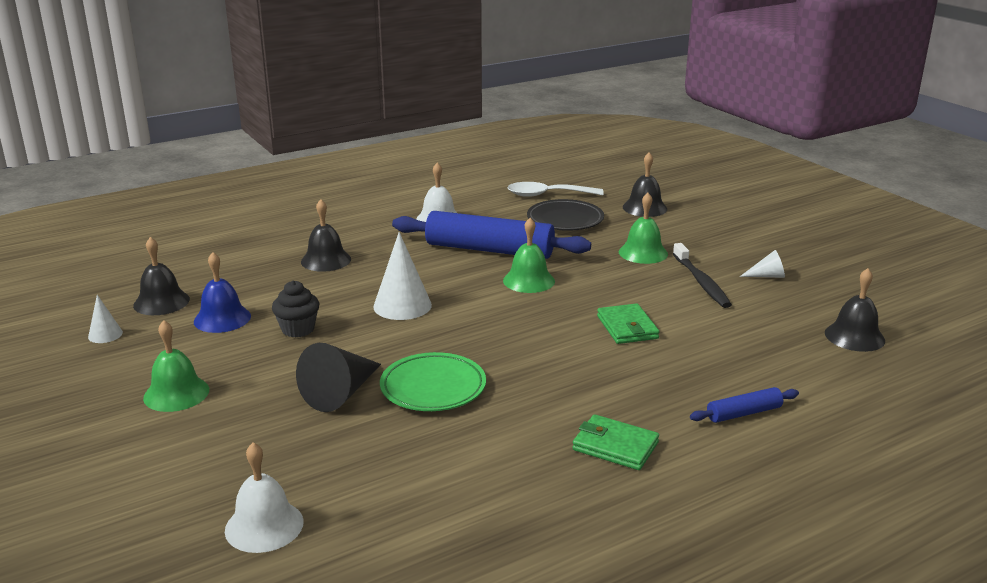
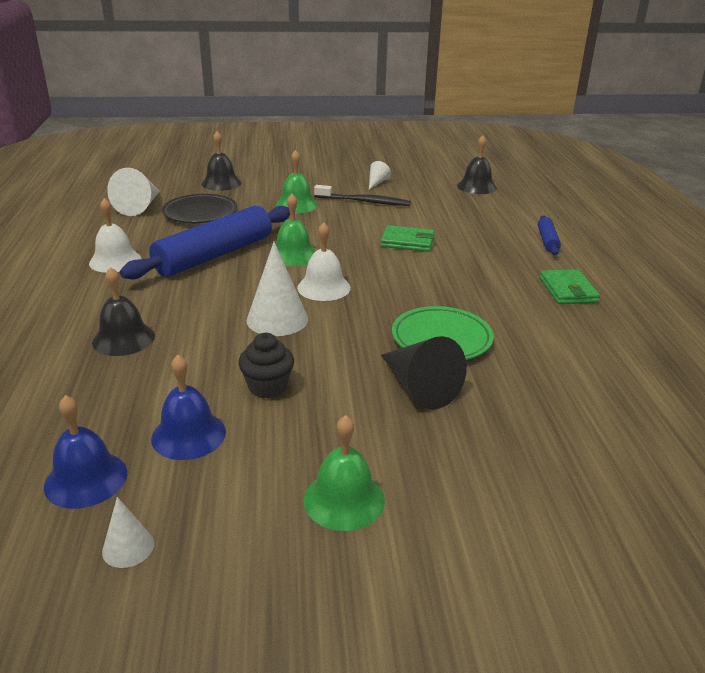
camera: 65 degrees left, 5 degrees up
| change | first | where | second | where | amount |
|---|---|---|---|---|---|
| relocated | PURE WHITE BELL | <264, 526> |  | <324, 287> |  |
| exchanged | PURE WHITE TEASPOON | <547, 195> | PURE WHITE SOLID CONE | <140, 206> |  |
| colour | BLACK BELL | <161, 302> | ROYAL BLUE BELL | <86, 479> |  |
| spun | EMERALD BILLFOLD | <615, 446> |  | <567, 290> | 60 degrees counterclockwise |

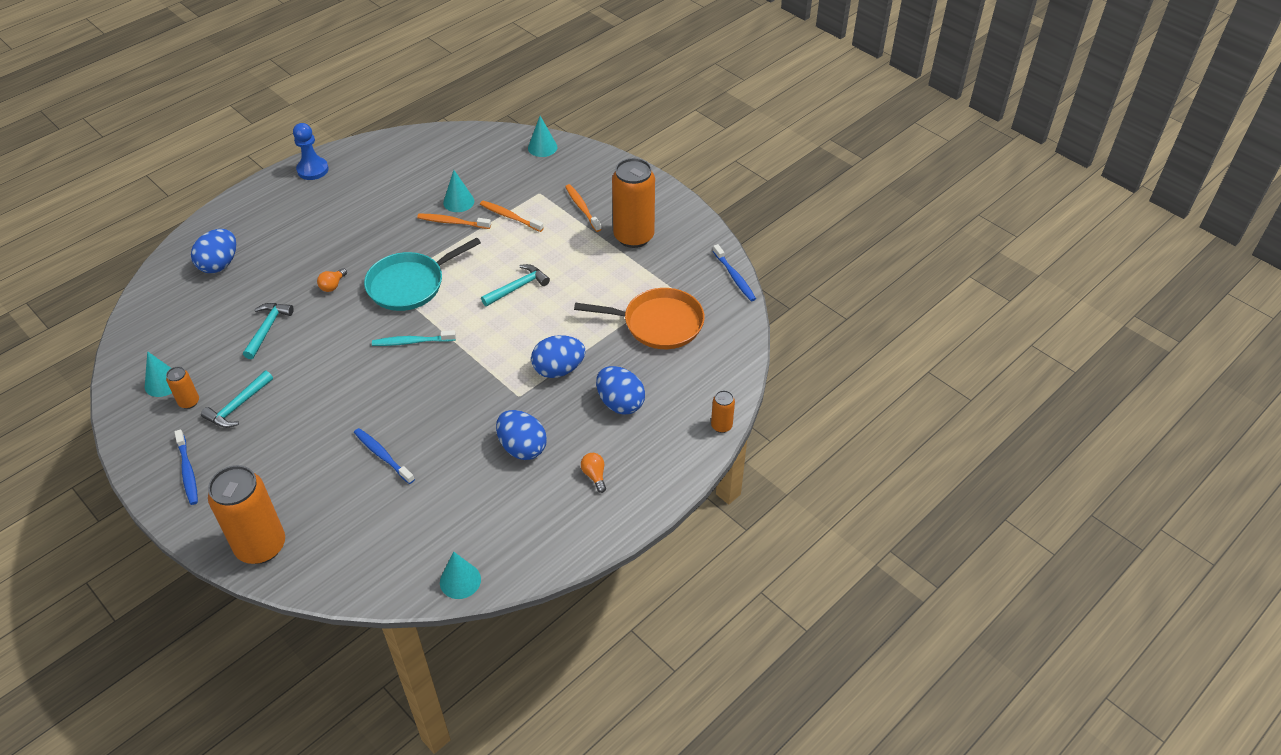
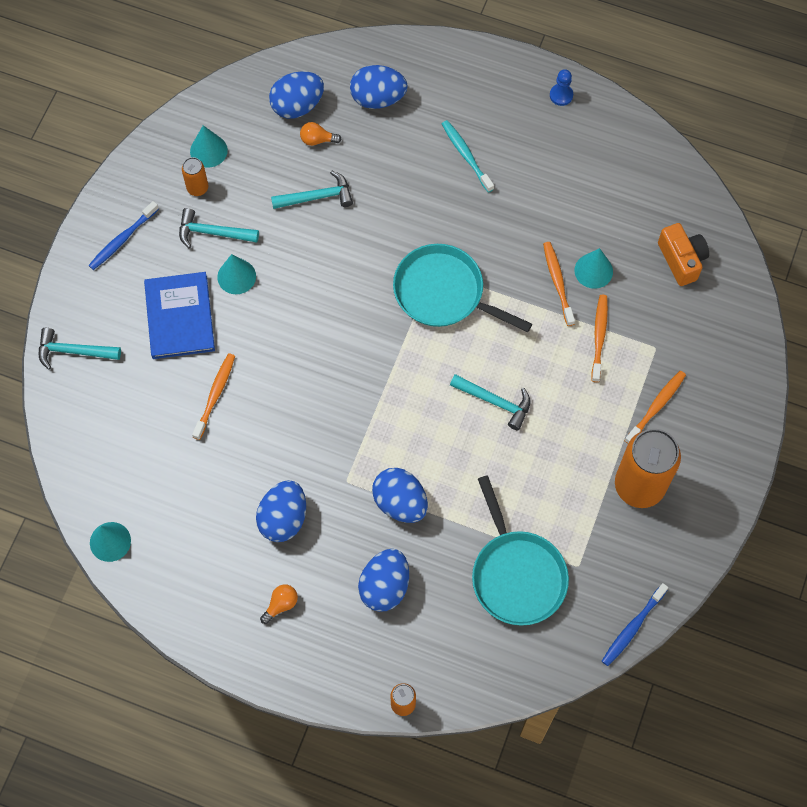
camera: 65 degrees right, 20 degrees up
| change | first | where | second | where | amount |
|---|---|---|---|---|---|
| appeared |  |  | ROYAL BLUE BOOK | <180, 317> |  |
| appeared |  |  | ROYAL BLUE EGG | <297, 105> |  |
| appeared |  |  | ORANGE-COLOURED PHOTO CAMERA | <681, 260> |  |
| relocated | ORANGE-COLOURED BULB | <333, 285> |  | <317, 140> |  |
| relocated | TEAL TOOTH BRUSH | <412, 342> |  | <466, 155> |  |
| relocated | TEAL SOLID CONE | <542, 147> |  | <236, 276> |  |
| exchanged | ORANGE-COLOURED TIN | <261, 546> | TEAL CARPENTER'S HAMMER | <73, 351> |  |
| colour | ROYAL BLUE TOOTH BRUSH | <382, 455> | ORANGE-COLOURED TOOTH BRUSH | <215, 395> |  |
| colour | ORANGE-COLOURED SKILLET | <659, 323> | TEAL SKILLET | <517, 575> |  |
| size | ROYAL BLUE CHESS PAWN | <312, 170> |  | <561, 95> | x0.62 |

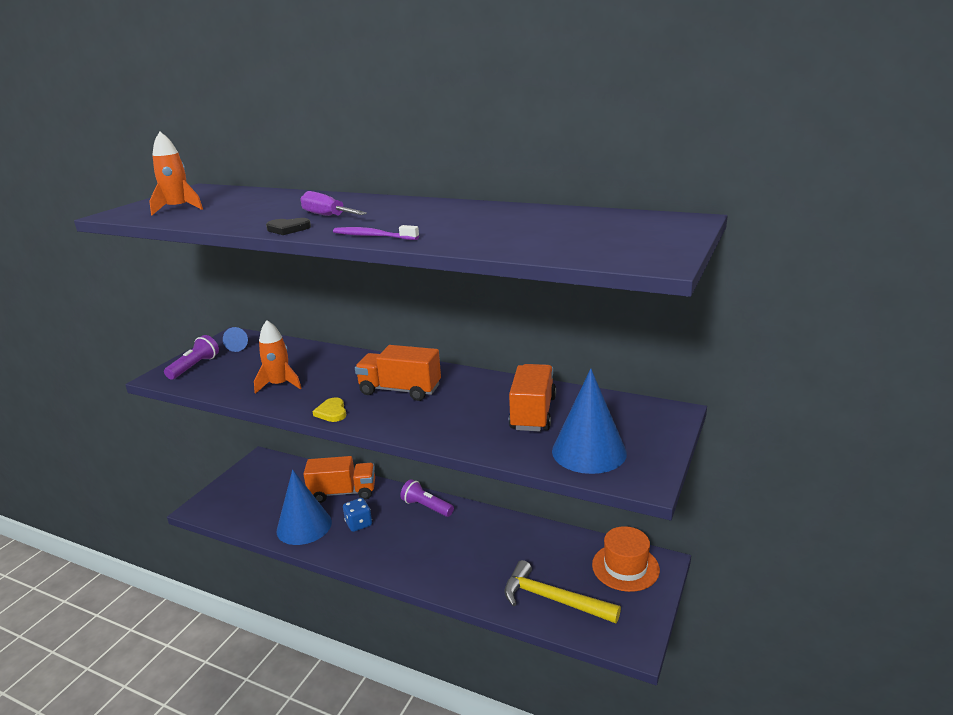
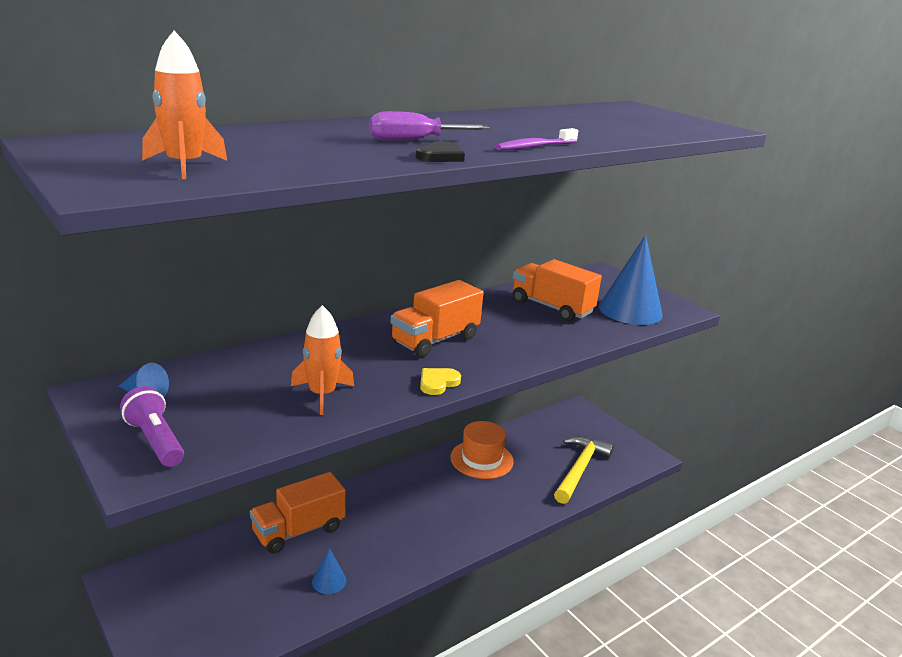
camera: 65 degrees left, 0 degrees up
| change | first | where | second | where | amount |
|---|---|---|---|---|---|
| missing | ROYAL BLUE DICE | <359, 524> |  |  |  |
| missing | ROYAL PURPLE FLASHLIGHT | <426, 507> |  |  |  |
| relocated | ORANGE-COLOURED TOP HAT | <625, 567> |  | <481, 459> |  |
| spun | ORANGE-COLOURED TOY TRUCK | <343, 492> |  | <299, 530> | 150 degrees counterclockwise |
| spun | YELLOW LOVE HEART | <332, 412> |  | <438, 383> | 120 degrees clockwise |
| spun | YELLOW CARPENTER'S HAMMER | <553, 599> |  | <579, 469> | 150 degrees clockwise |
| size | ROYAL BLUE SOLID CONE | <304, 526> |  | <329, 581> | x0.46 |

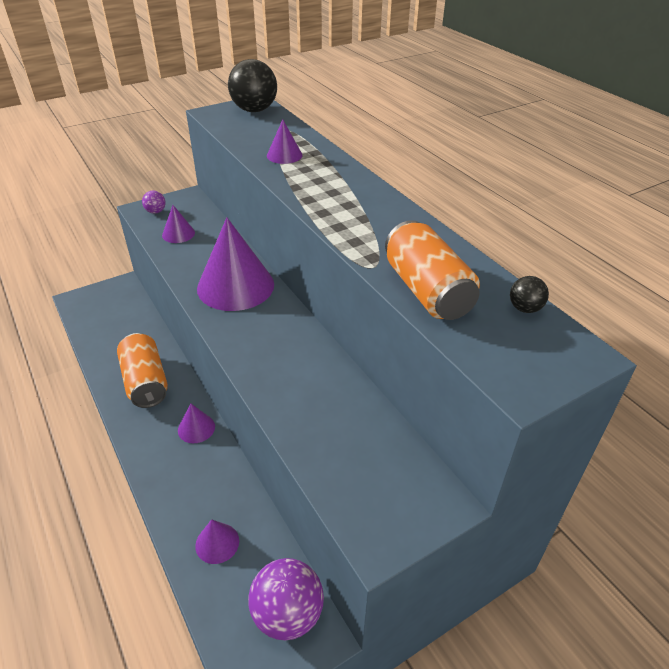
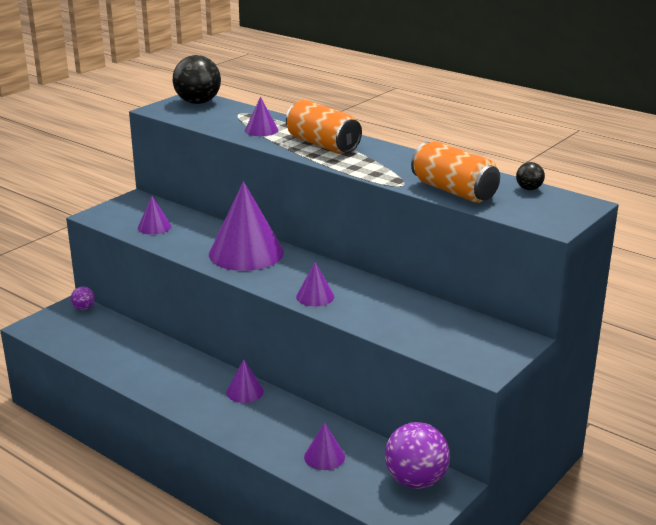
camera: 20 degrees left, 15 degrees down
| change | first | where | second | where | amount |
|---|---|---|---|---|---|
| appeared |  |  | ROYAL PURPLE SOLID CONE | <315, 296> |  |
| relocated | ORANGE-COLOURED TIN | <145, 382> |  | <322, 144> |  |
| relocated | ROYAL PURPLE PLAY BALL | <156, 211> |  | <84, 308> |  |

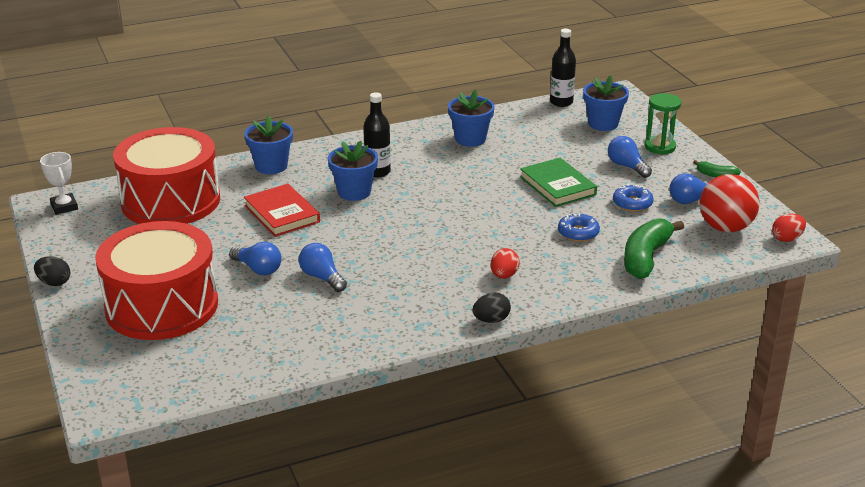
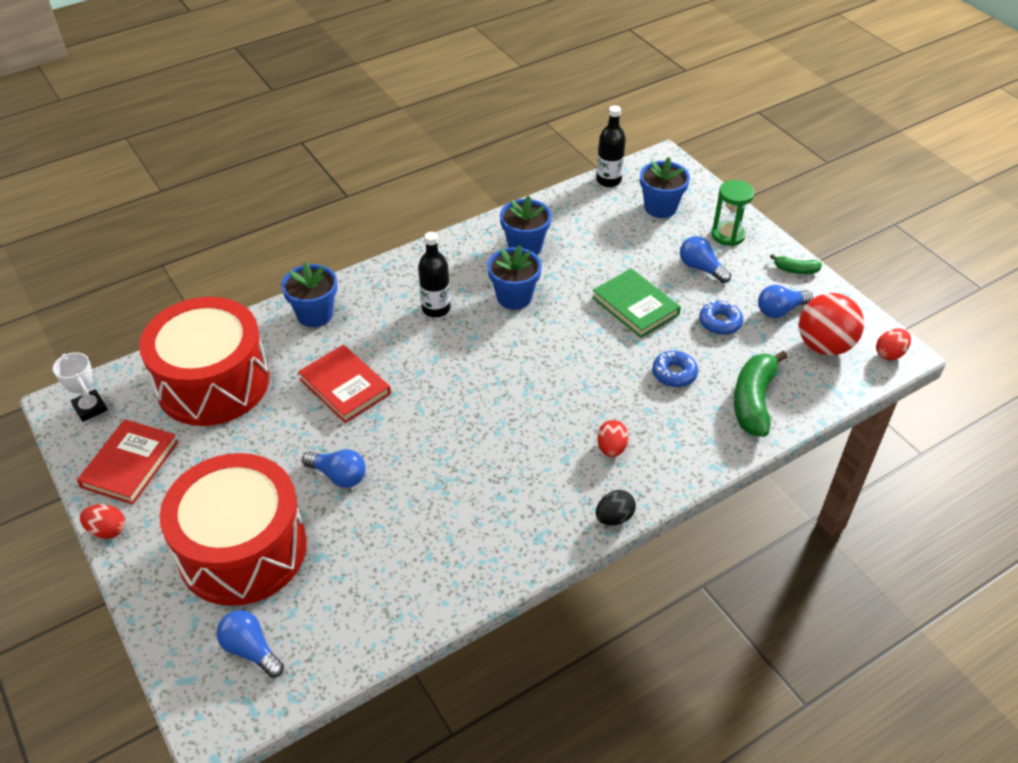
camera: 10 degrees left, 15 degrees up
| change | first | where | second | where | amount |
|---|---|---|---|---|---|
| appeared |  |  | CRIMSON BOOK | <130, 464> |  |
| relocated | ROYAL BLUE BULB | <322, 277> |  | <251, 650> |  |
| relocated | ROYAL BLUE PLANT POT | <354, 192> |  | <514, 297> |  |
| colour | BLACK EGG | <54, 282> | CRIMSON EGG | <107, 530> |  |

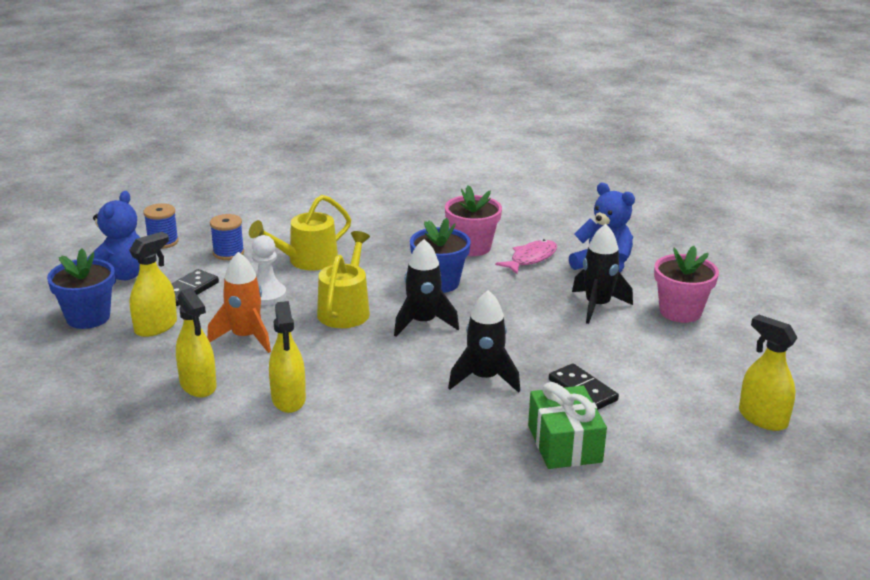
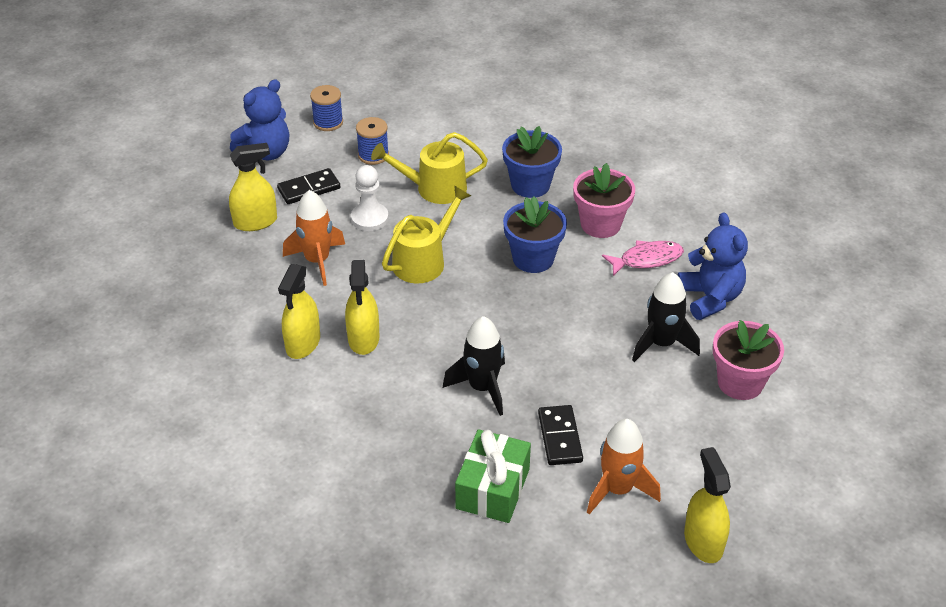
camera: 30 degrees right, 15 degrees up
| change | first | where | second | where | amount |
|---|---|---|---|---|---|
| missing | BLACK ROCKET | <423, 323> |  |  |  |
| appeared |  |  | ORANGE-COLOURED ROCKET | <617, 489> |  |
| relocated | ROYAL BLUE PLANT POT | <88, 317> |  | <530, 185> |  |
| relocated | YELLOW SPRAY CLEANER | <198, 385> |  | <363, 339> |  |

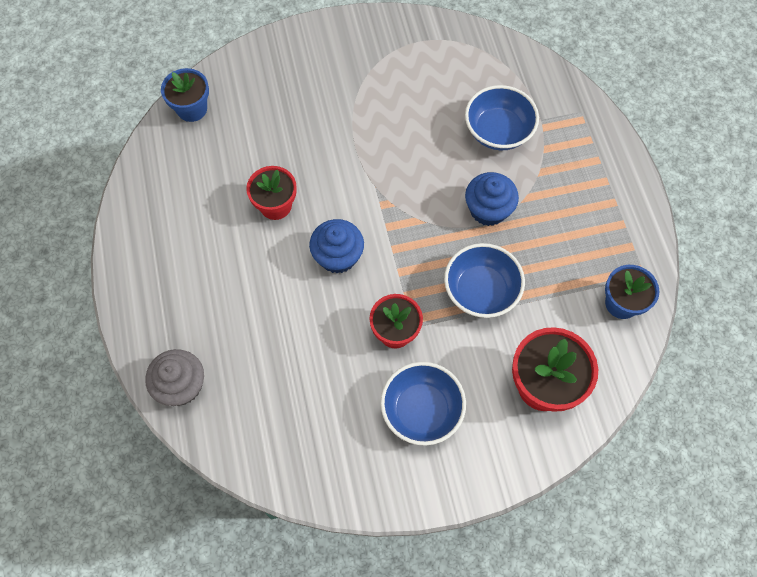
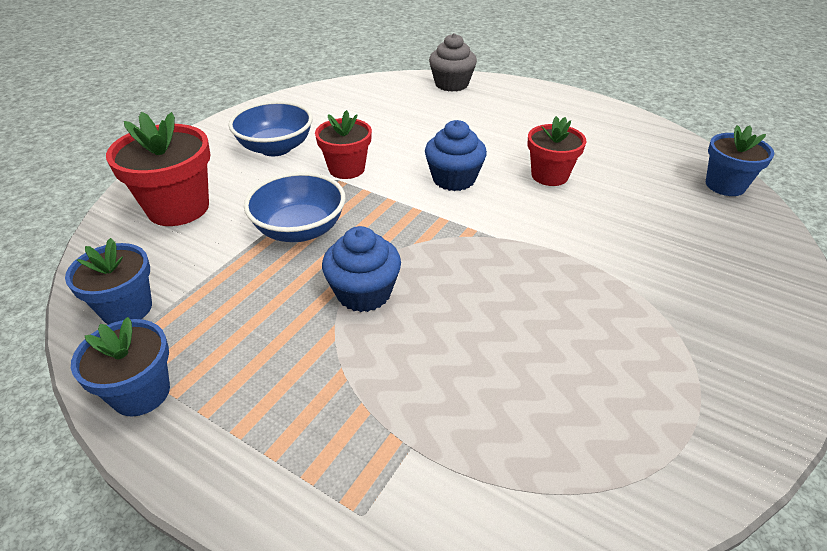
camera: 135 degrees right, 25 degrees down
| change | first | where | second | where | amount |
|---|---|---|---|---|---|
| missing | ROYAL BLUE BOWL | <498, 131> |  |  |  |
| appeared |  |  | ROYAL BLUE PLANT POT | <141, 393> |  |

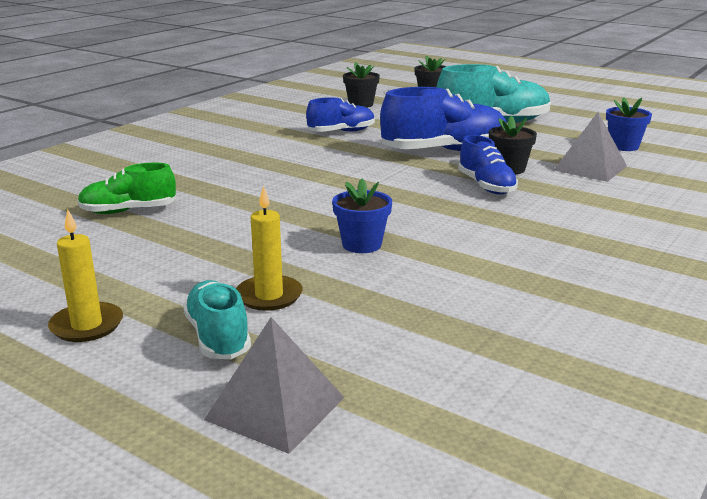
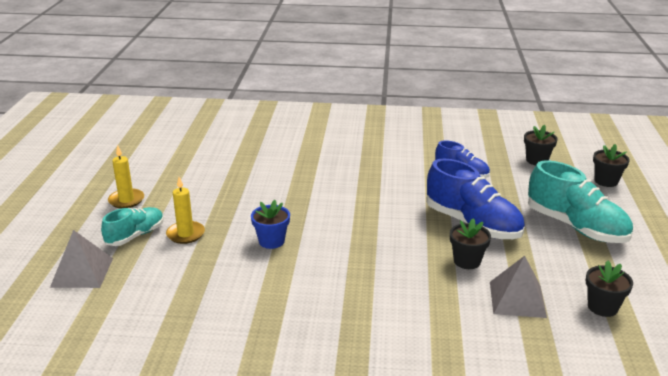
camera: 60 degrees right, 5 degrees up
| change | first | where | second | where | amount |
|---|---|---|---|---|---|
| missing | EMERALD SHOE | <128, 211> |  |  |  |
| missing | ROYAL BLUE SHOE | <486, 186> |  |  |  |
| colour | ROYAL BLUE PLANT POT | <623, 146> | BLACK PLANT POT | <602, 307> |  |

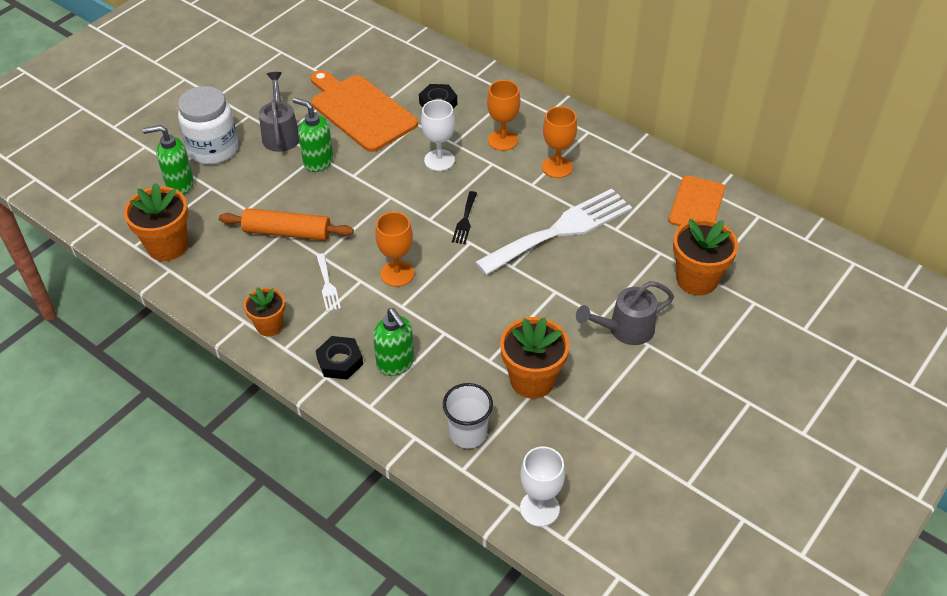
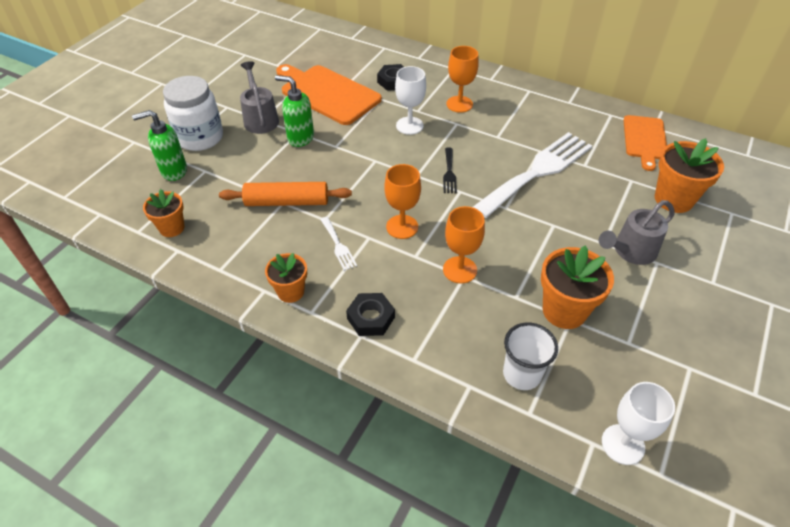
camera: 10 degrees left, 0 degrees up
| change | first | where | second | where | amount |
|---|---|---|---|---|---|
| missing | EMERALD SOAP PUMP | <396, 364> |  |  |  |
| relocated | ORANGE-COLOURED WINE GLASS | <557, 167> |  | <460, 270> |  |
| size | ORANGE-COLOURED PLANT POT | <167, 246> |  | <172, 228> | x0.63 |

